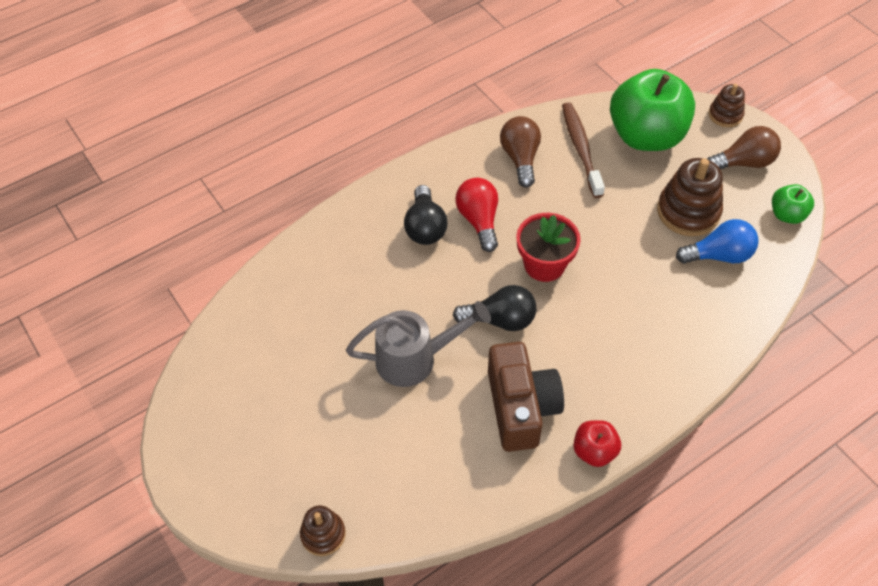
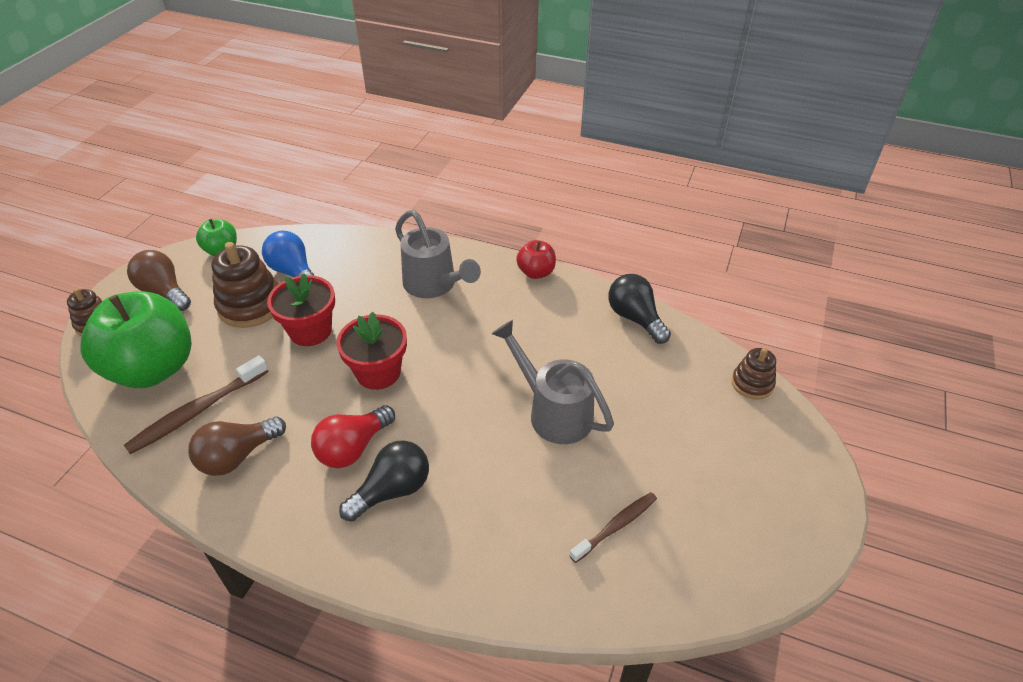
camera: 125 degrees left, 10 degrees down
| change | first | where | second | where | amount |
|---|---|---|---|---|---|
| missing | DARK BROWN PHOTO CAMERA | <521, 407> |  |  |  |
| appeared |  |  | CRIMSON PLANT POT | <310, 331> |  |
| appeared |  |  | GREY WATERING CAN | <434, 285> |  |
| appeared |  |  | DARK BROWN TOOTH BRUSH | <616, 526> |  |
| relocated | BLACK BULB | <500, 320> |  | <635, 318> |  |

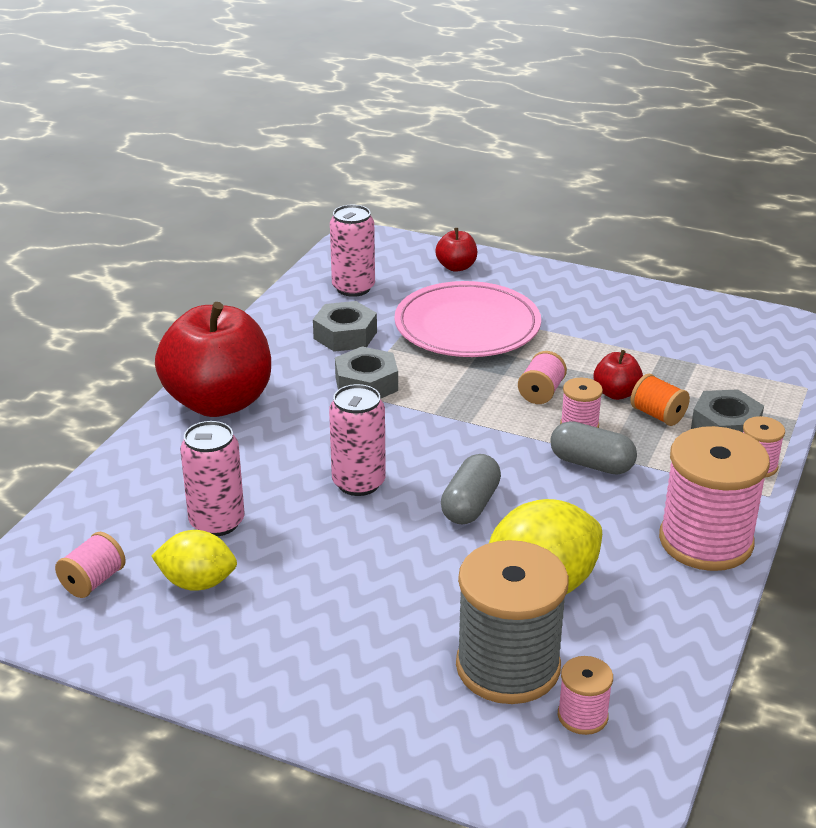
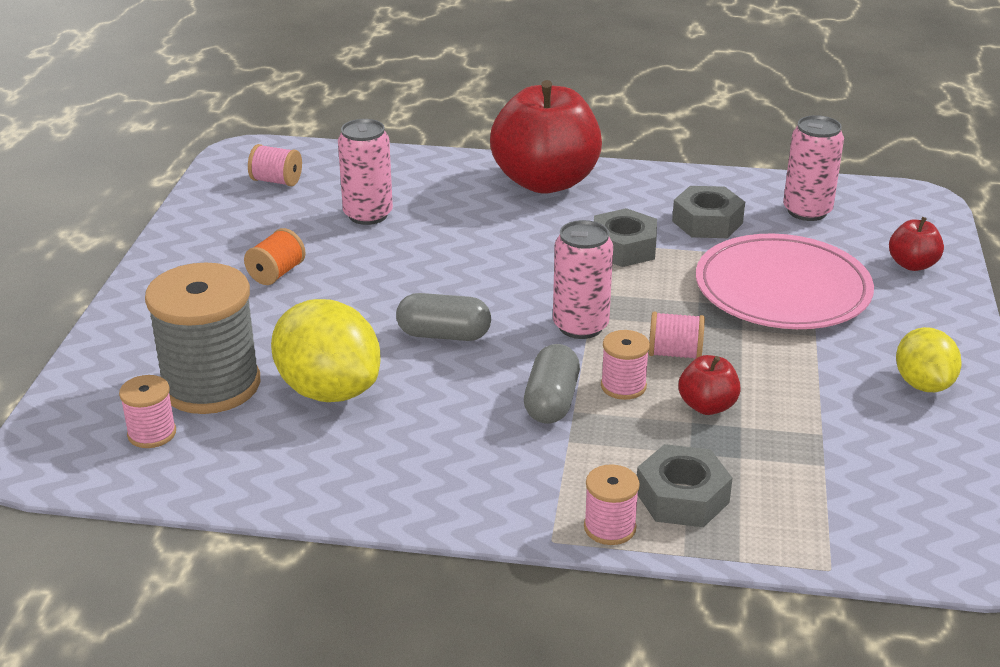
camera: 75 degrees right, 0 degrees up
| change | first | where | second | where | amount |
|---|---|---|---|---|---|
| missing | ROSY REEL OF THREAD | <705, 541> |  |  |  |
| relocated | YELLOW LEMON | <197, 583> |  | <923, 384> |  |
| relocated | ROSY TIN | <358, 483> |  | <580, 326> |  |
| relocated | ORANGE-COLOURED REEL OF THREAD | <658, 415> |  | <276, 273> |  |

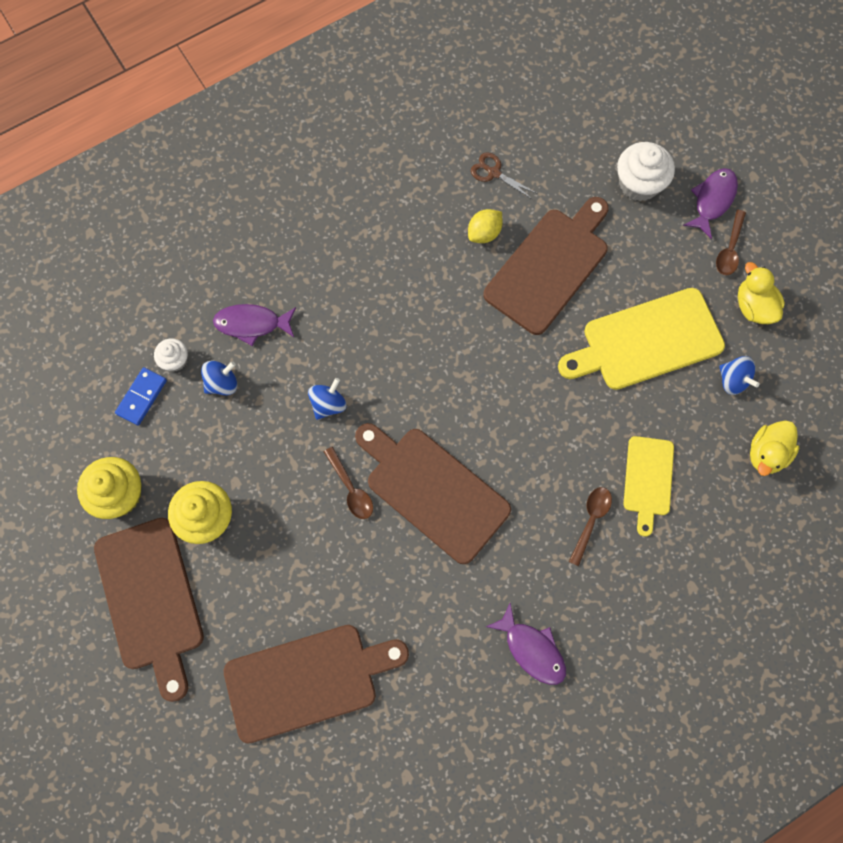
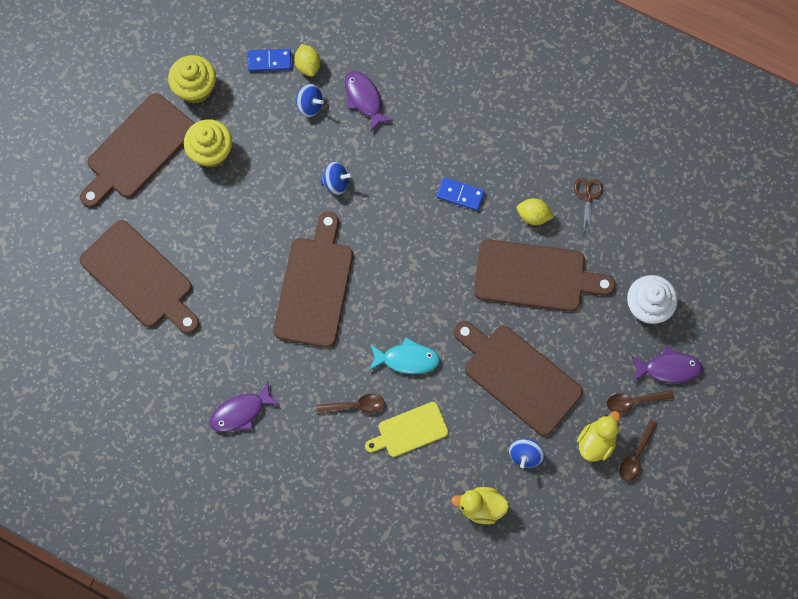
camera: 60 degrees right, 0 degrees up
| change | first | where | second | where | amount |
|---|---|---|---|---|---|
| appeared |  |  | TEAL TOY FISH | <407, 359> |  |
| appeared |  |  | ROYAL BLUE DOMINO TILE | <460, 195> |  |
| relocated | DARK BROWN TEASPOON | <351, 489> |  | <636, 455> |  |
| exchanged | PURE WHITE FAIRY CAKE | <175, 360> | YELLOW LEMON | <308, 66> |  |
| colour | YELLOW CHOPPING BOARD | <646, 341> | DARK BROWN CHOPPING BOARD | <518, 376> |  |
| spun | ROYAL PURPLE TOY FISH | <532, 649> |  | <241, 412> | 45 degrees clockwise |

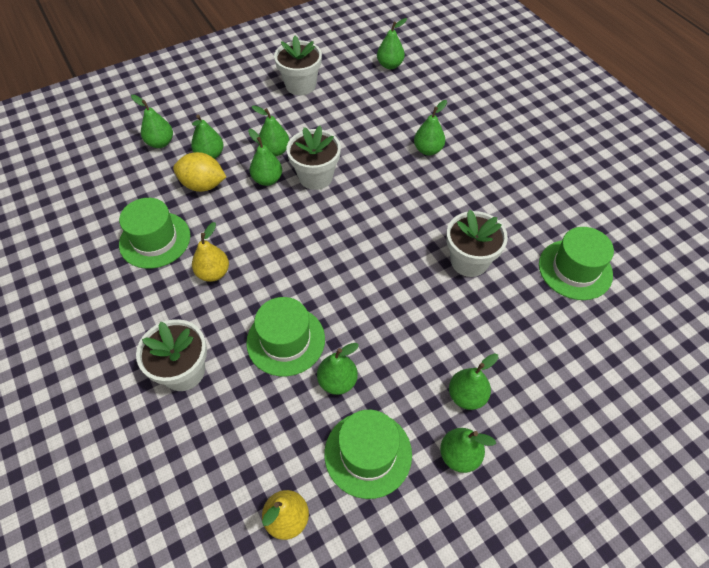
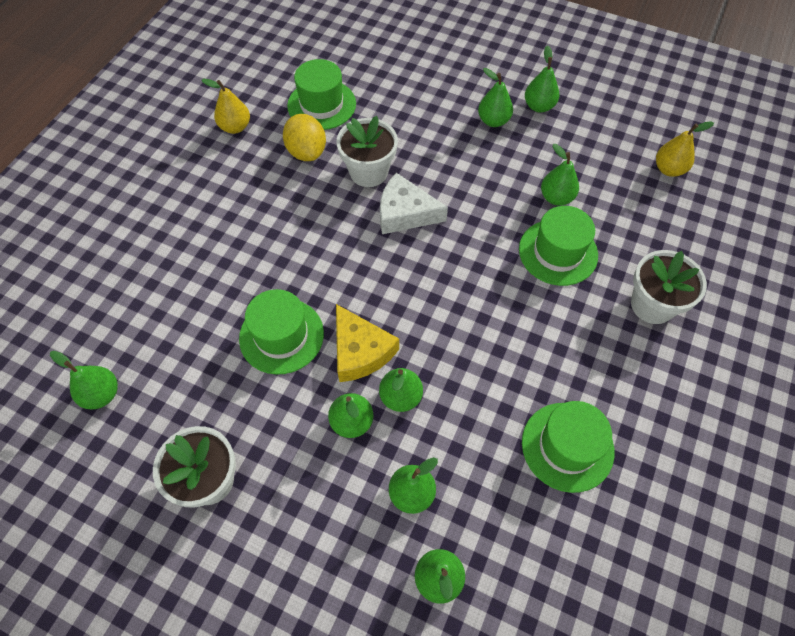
camera: 125 degrees left, 5 degrees up
| change | first | where | second | where | amount |
|---|---|---|---|---|---|
| missing | EMERALD TOY PEAR | <428, 150> |  |  |  |
| appeared |  |  | PURE WHITE CHEESE | <405, 213> |  |
| relocated | YELLOW LEMON | <203, 185> |  | <307, 152> |  |
| relocated | YELLOW TOY PEAR | <213, 273> |  | <235, 127> |  |
| relocated | EMERALD TOP HAT | <368, 454> |  | <281, 336> |  |
| exchanged | PURE WHITE PLANT POT | <315, 177> | YELLOW CHEESE | <360, 351> |  |

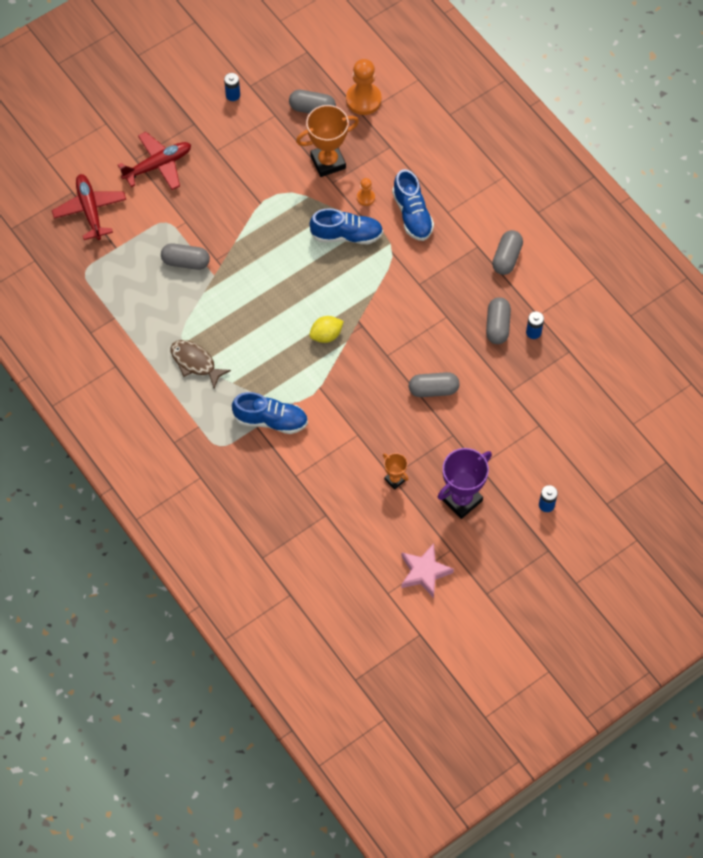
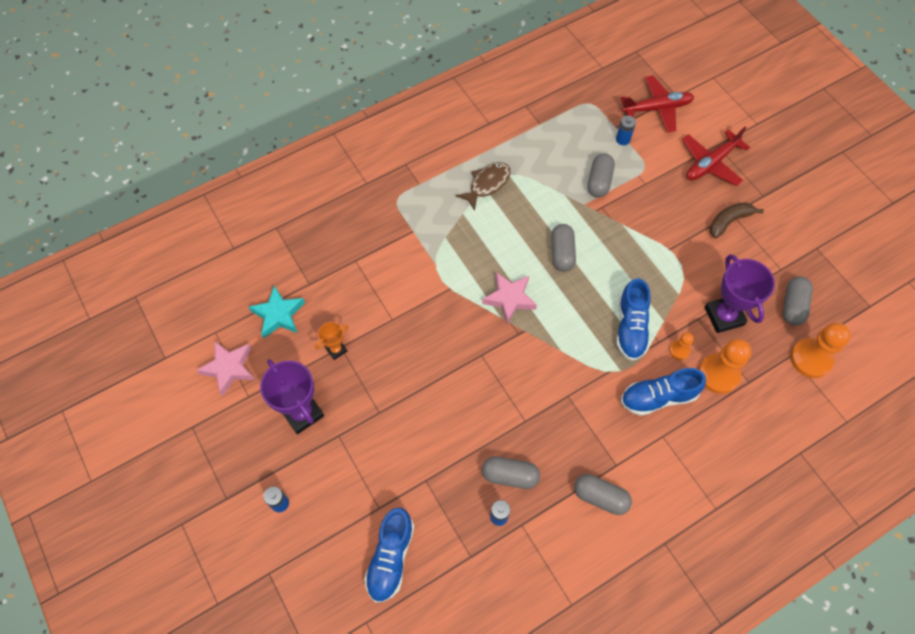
camera: 95 degrees right, 0 degrees up
| change | first | where | second | where | amount |
|---|---|---|---|---|---|
| appeared |  |  | TEAL STAR | <278, 315> |  |
| appeared |  |  | ORANGE-COLOURED CHESS PAWN | <718, 374> |  |
| appeared |  |  | DARK BROWN BANANA | <729, 221> |  |
| relocated | ROYAL BLUE AA BATTERY | <233, 95> |  | <623, 139> |  |
| relocated | ROYAL BLUE SHOE | <271, 420> |  | <390, 558> |  |
| relocated | GREY PILL | <433, 390> |  | <562, 253> |  |
| exchanged | YELLOW LEMON | <326, 335> | ROSY STAR | <509, 299> |  |
| colour | ORANGE-COLOURED TROPHY | <328, 162> | ROYAL PURPLE TROPHY | <724, 316> |  |
| spun | CRIMSON TOY PLANE | <158, 165> |  | <710, 163> | 75 degrees clockwise |

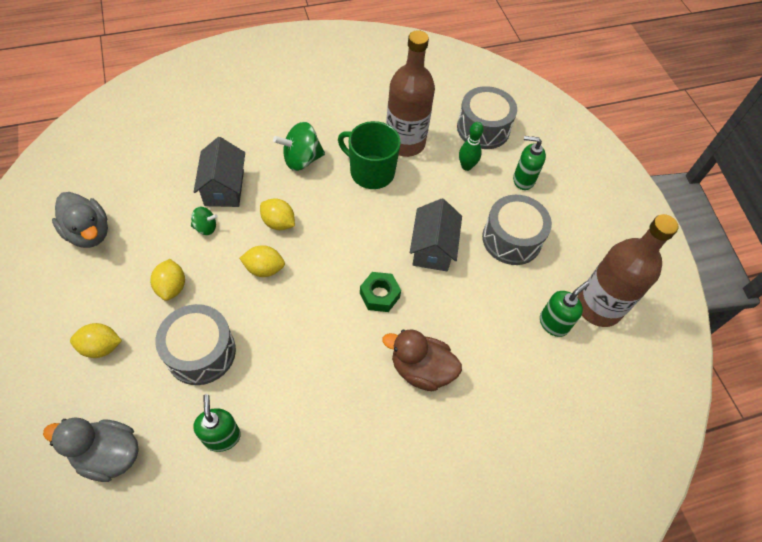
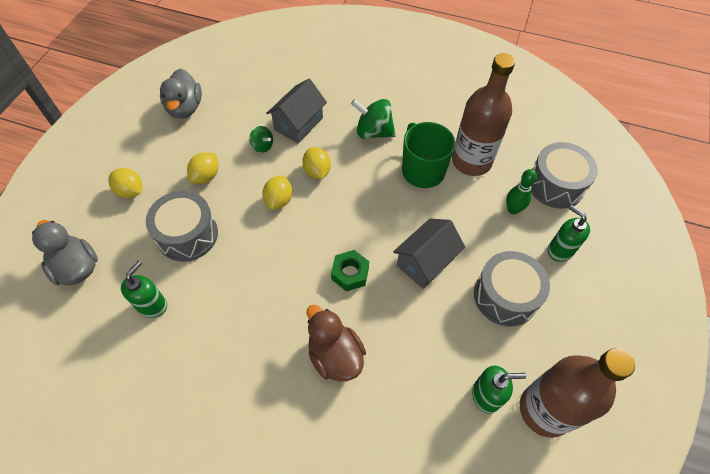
camera: 40 degrees right, 0 degrees up
| change | first | where | second | where | amount |
|---|---|---|---|---|---|
| spun | YELLOW LEMON | <264, 269> |  | <279, 200> | 60 degrees clockwise |

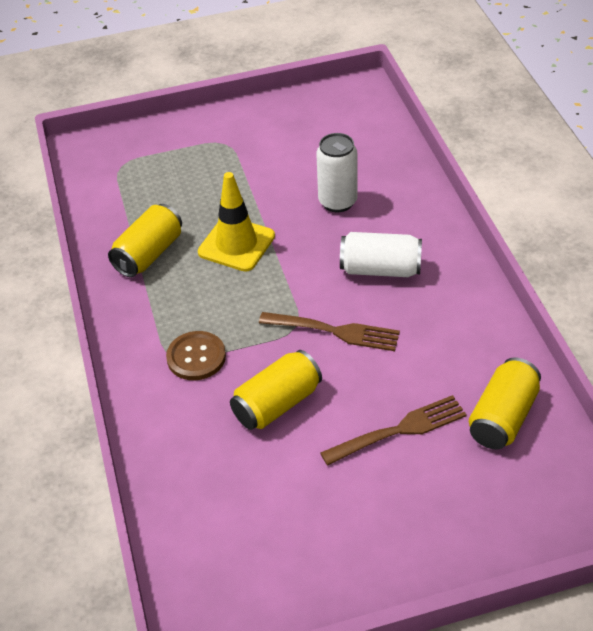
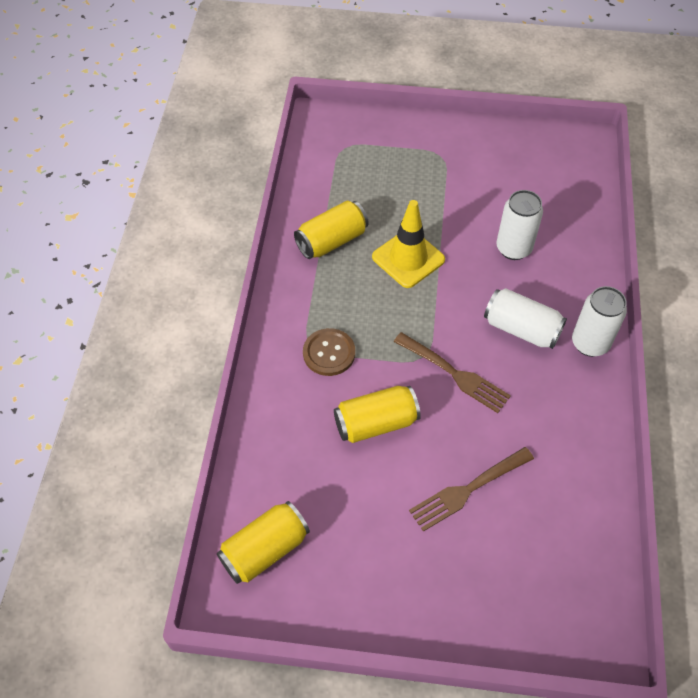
camera: 20 degrees right, 10 degrees up
| change | first | where | second | where | amount |
|---|---|---|---|---|---|
| appeared |  |  | PURE WHITE TIN | <590, 343> |  |
| relocated | YELLOW TIN | <503, 417> |  | <265, 550> |  |
| spun | DARK BROWN FORK | <399, 430> |  | <467, 490> | 150 degrees clockwise |

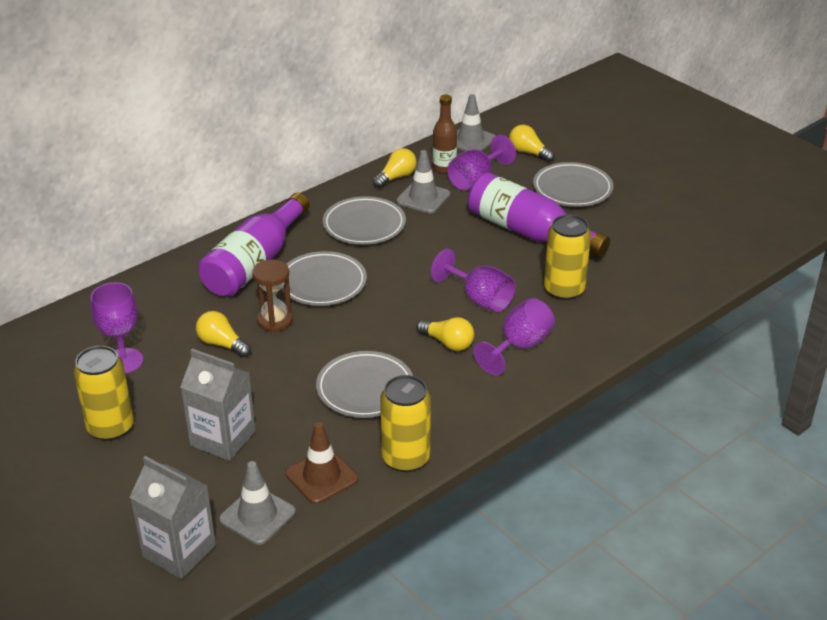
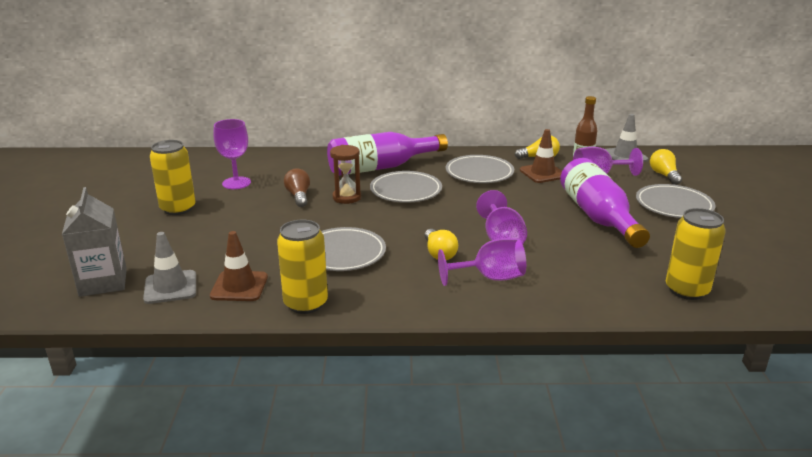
camera: 40 degrees right, 10 degrees down
| change | first | where | second | where | amount |
|---|---|---|---|---|---|
| missing | GREY MILK CARTON | <223, 438> |  |  |  |
| relocated | YELLOW TIN | <564, 290> |  | <686, 290> |  |
| colour | YELLOW BULB | <222, 344> | DARK BROWN BULB | <298, 196> |  |
| colour | GREY TRAFFIC CONE | <423, 198> | DARK BROWN TRAFFIC CONE | <542, 173> |  |

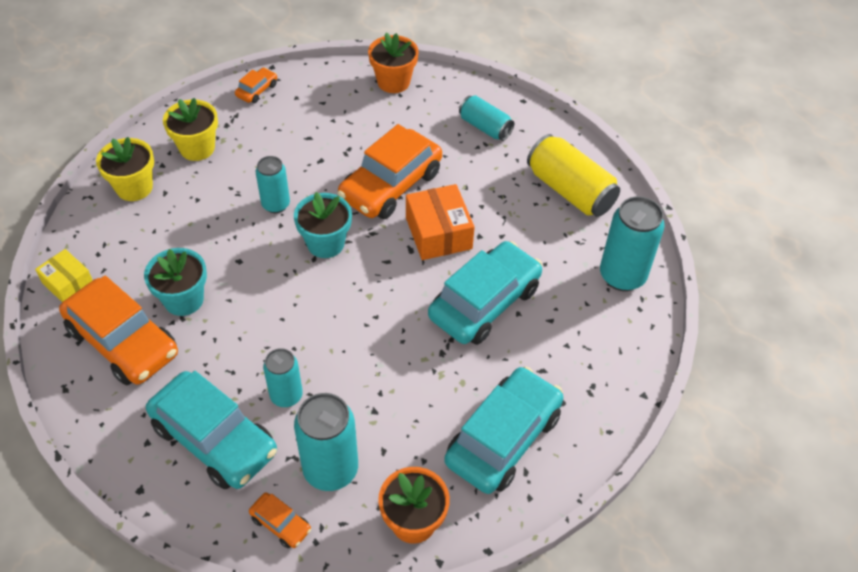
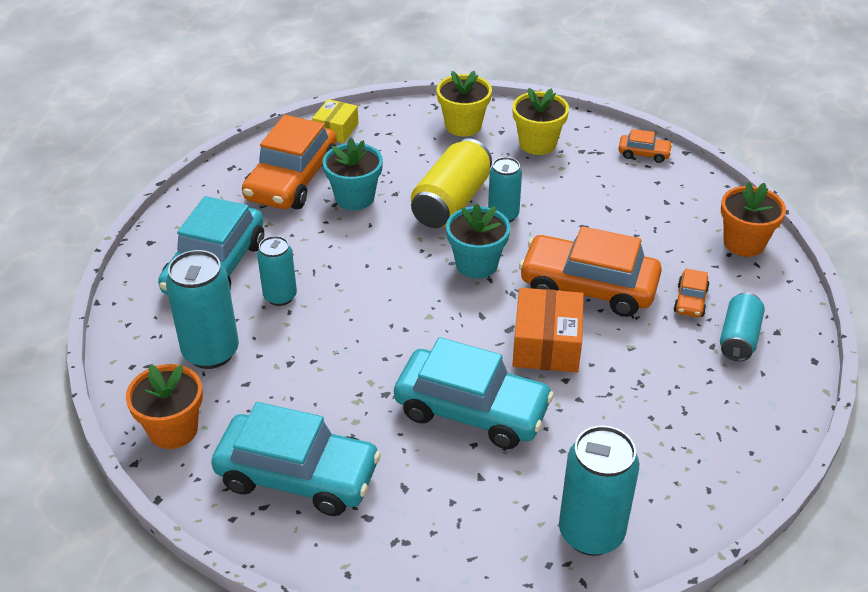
camera: 70 degrees right, 10 degrees down
| change | first | where | second | where | amount |
|---|---|---|---|---|---|
| relocated | ORANGE-COLOURED AUTOMOBILE | <281, 524> |  | <690, 300> |  |
| relocated | YELLOW TIN | <570, 190> |  | <451, 202> |  |
| spun | ORANGE-COLOURED BOX | <438, 233> |  | <546, 344> | 45 degrees counterclockwise |

